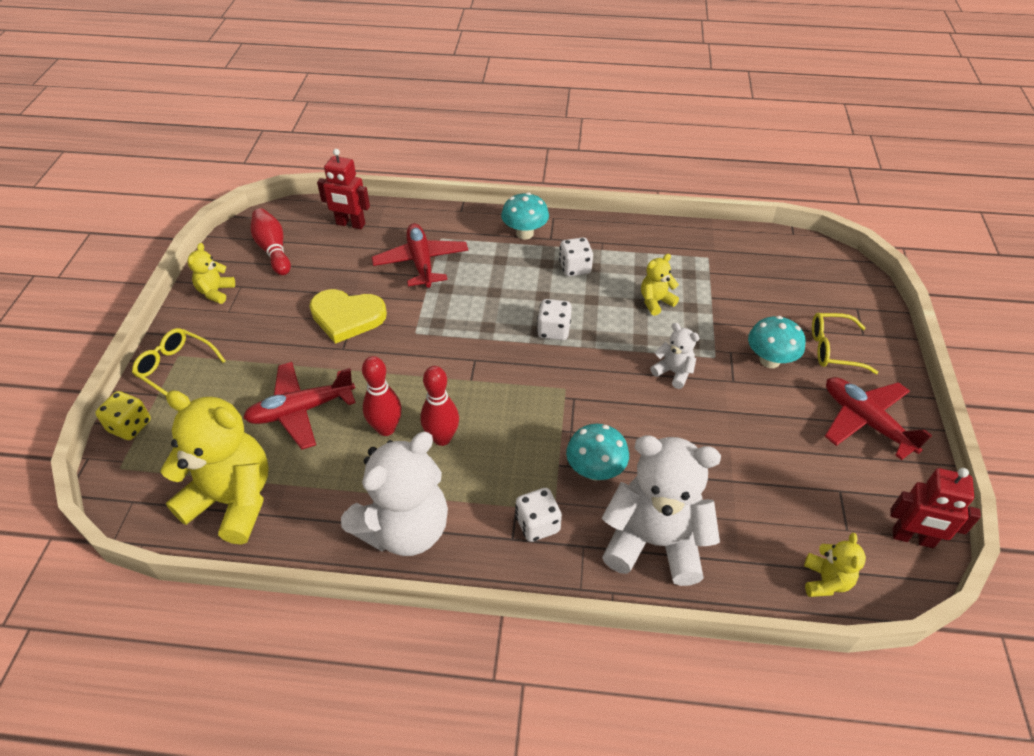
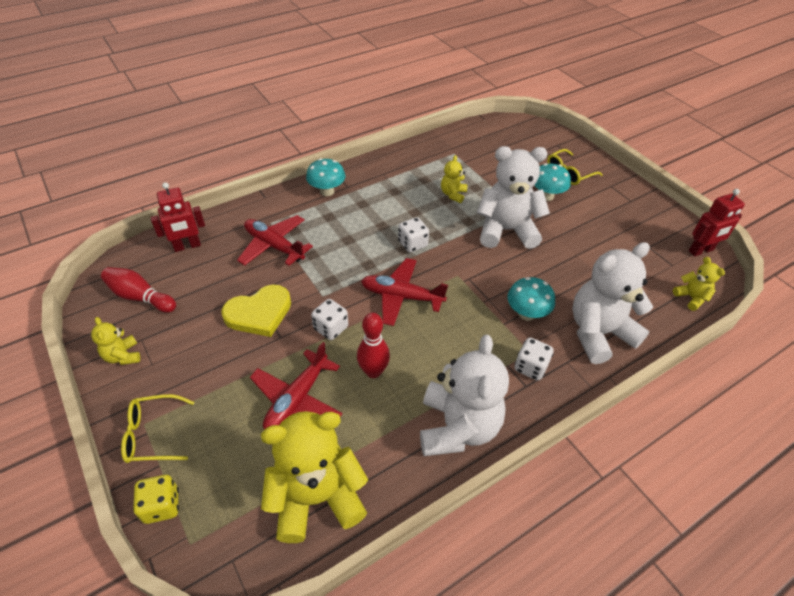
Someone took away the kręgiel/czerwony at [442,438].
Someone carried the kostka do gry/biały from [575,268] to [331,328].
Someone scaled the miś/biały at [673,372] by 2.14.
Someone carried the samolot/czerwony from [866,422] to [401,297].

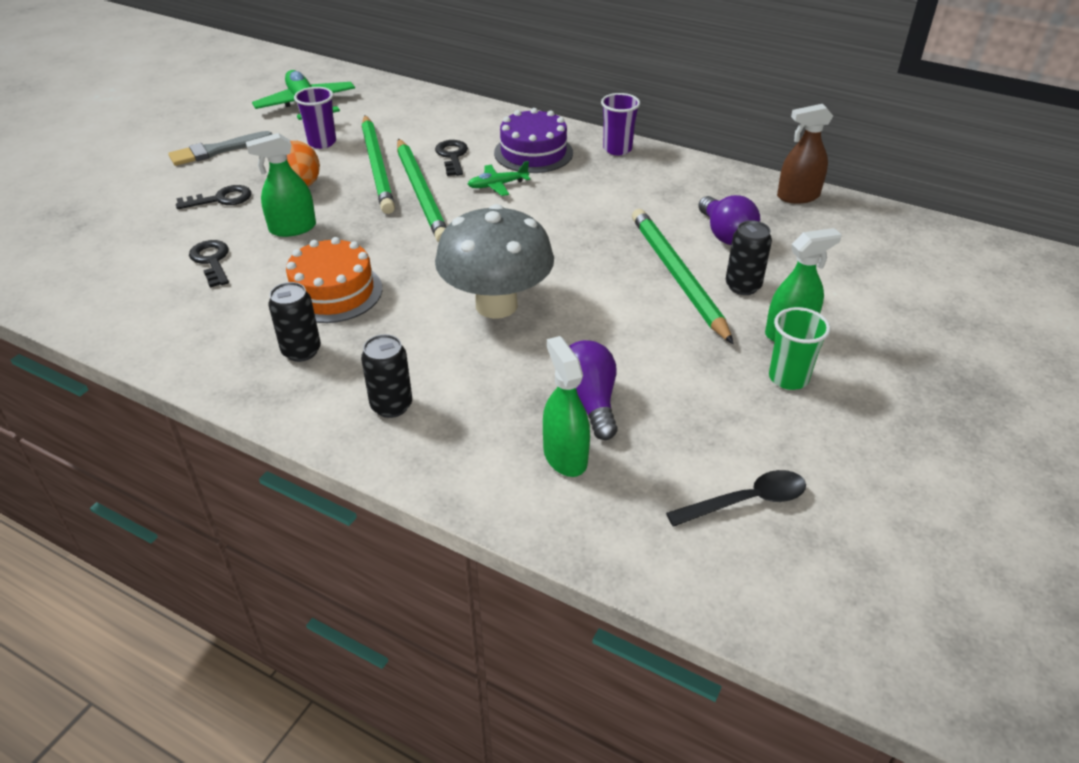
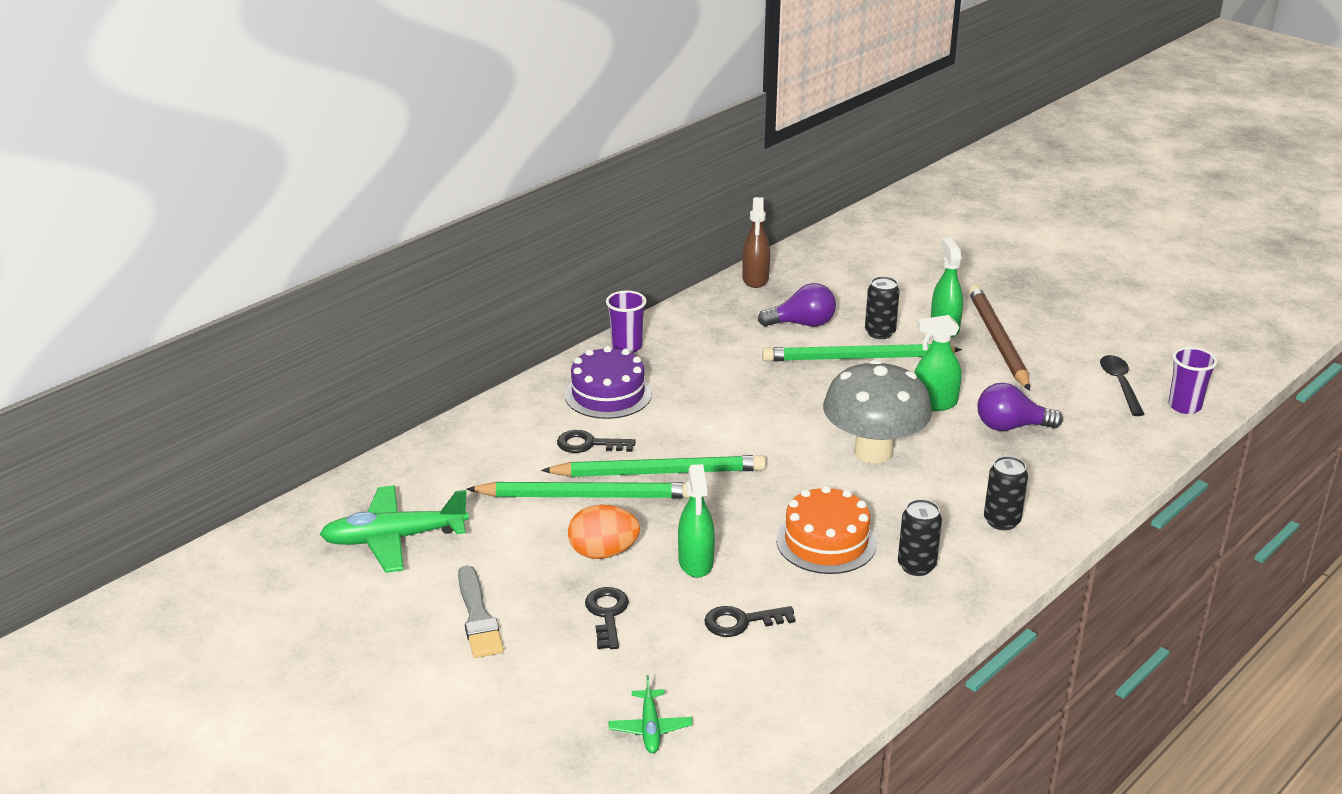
Someone carried the szklanka/fioletowy from [322,142] to [1184,406].
Someone carried the samolot/zielony from [497,185] to [650,728].
Someone carried the spryskiwacz/zielony from [565,456] to [934,404].
Someone swapped the szklanka/zielony at [788,378] for the ołówek/brązowy at [997,340].

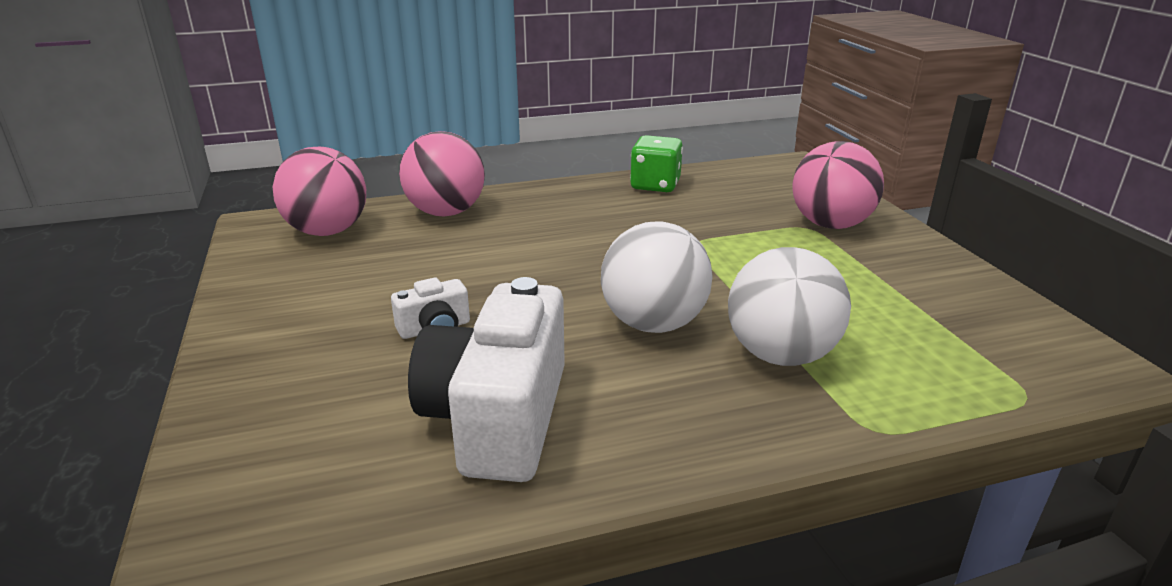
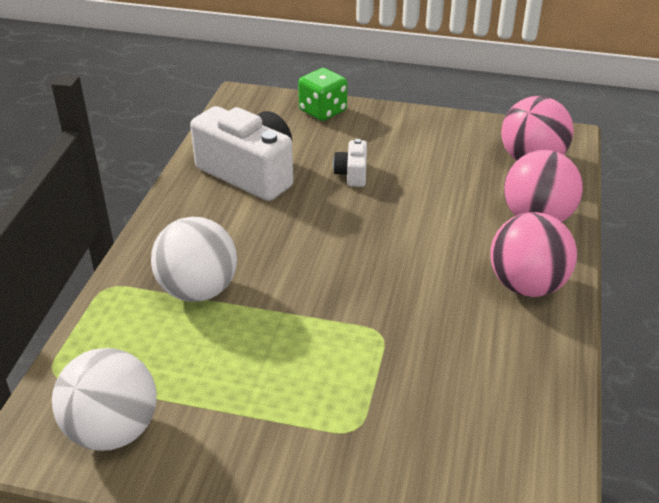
Someone carried the piłka/biały from [653,324] to [113,430].
Someone carried the kostka do gry/zielony from [655,185] to [322,111].
Someone carried the piłka/różowy from [830,224] to [527,285].

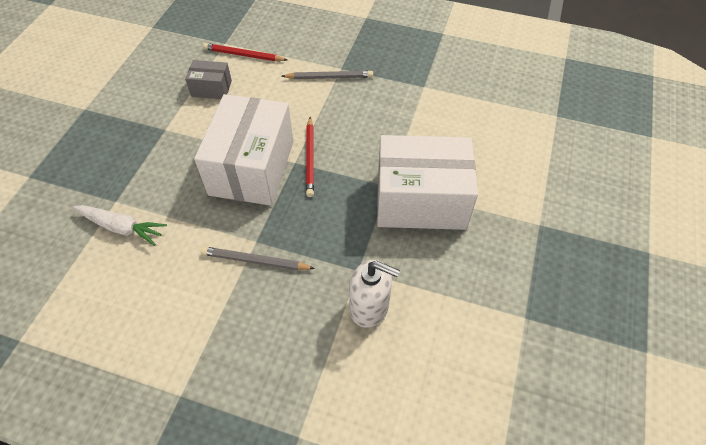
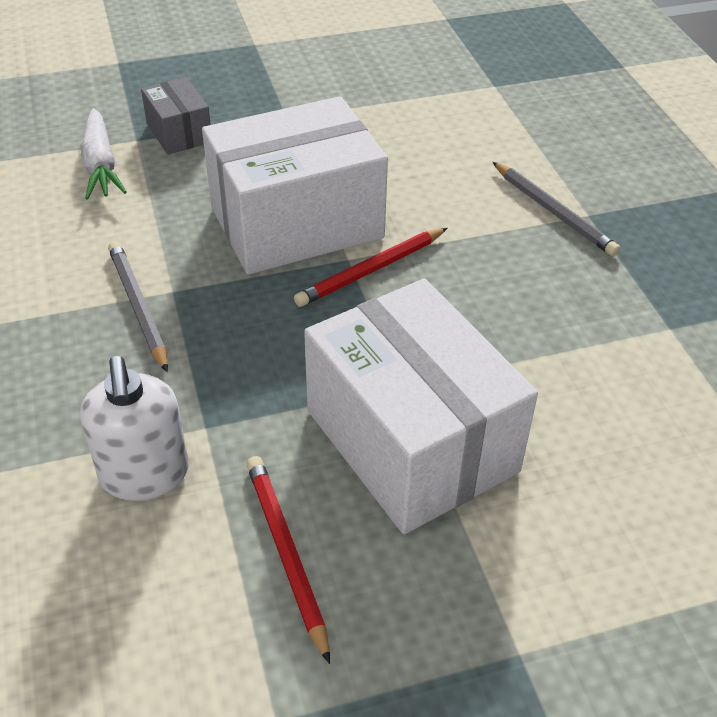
Someone carried the pudełko/szary from [211,88] to [179,133].
Someone carried the ołówek/czerwony from [244,55] to [286,553].

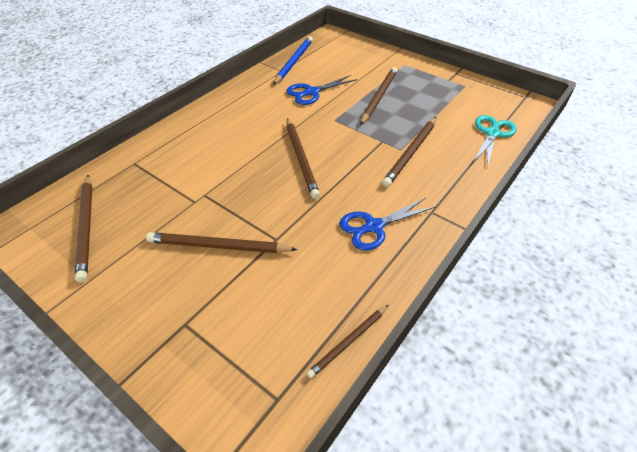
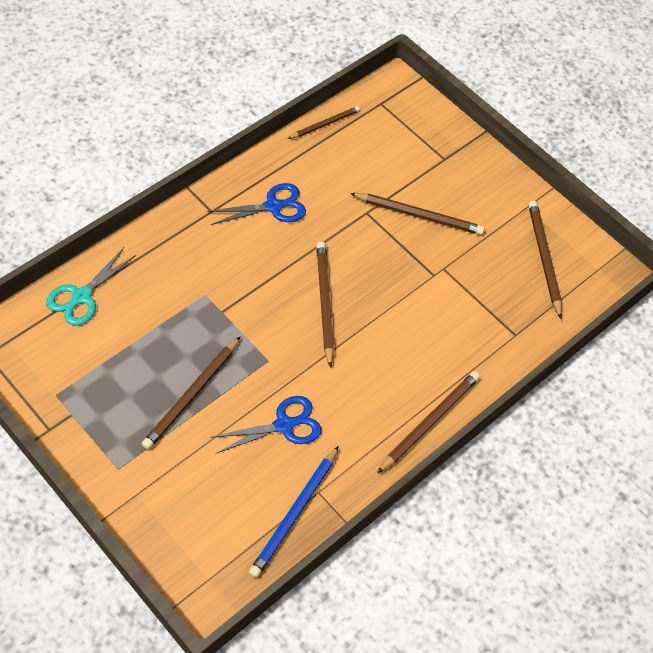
Someone carried the ołówek/brązowy from [411,153] to [429,422].

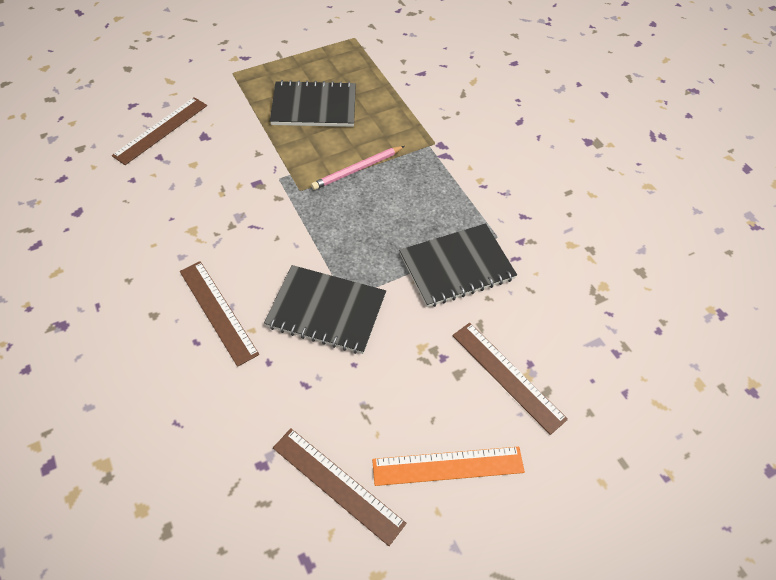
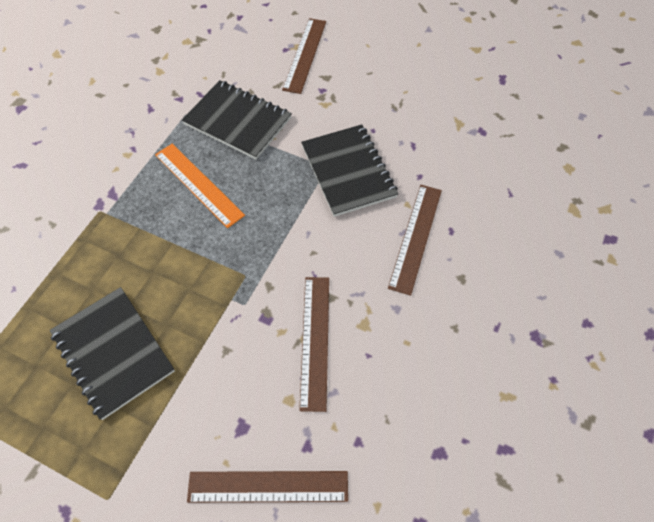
Someone carried the linijka/brązowy from [337,484] to [315,340].
Someone took away the ołówek/różowy at [357,169].
Someone carried the linijka/pomarańczowy from [448,466] to [198,184].

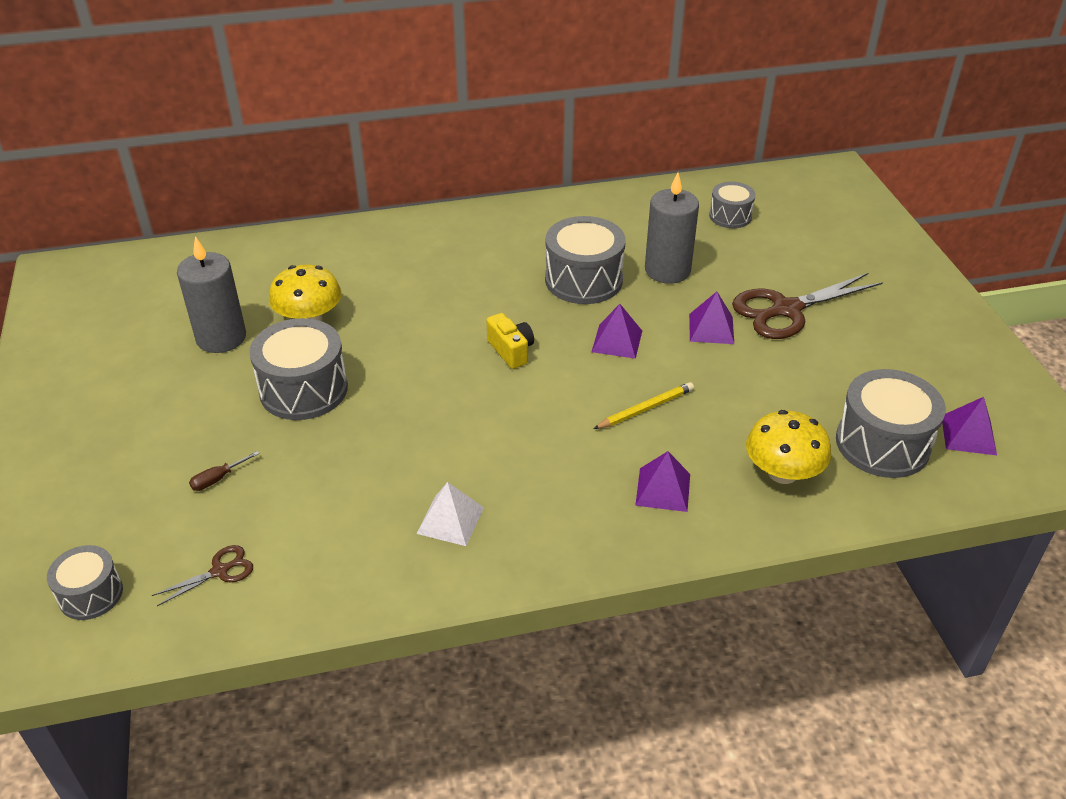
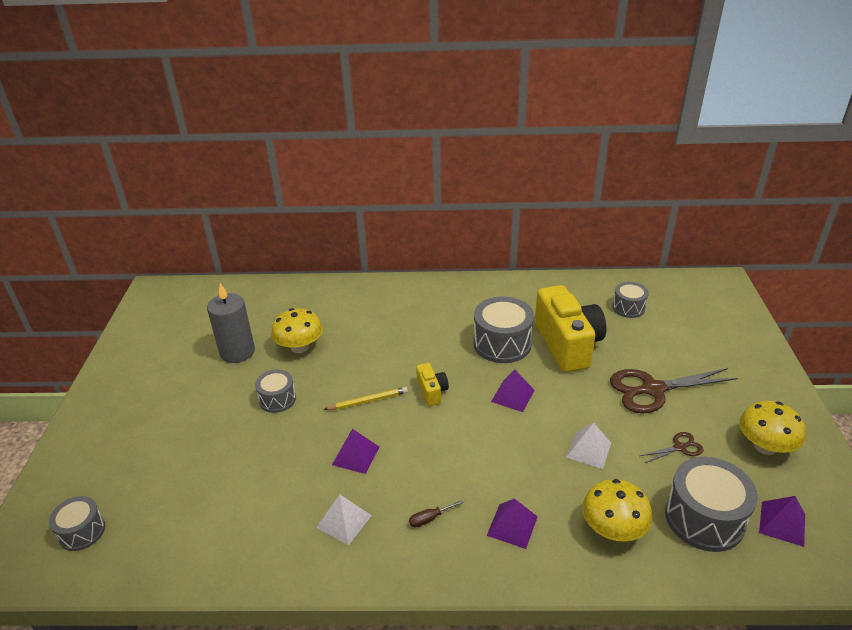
Someone carried the nożyczki/brązowy from [220,571] to [679,447].
Someone carried the śrubokręt/brązowy from [218,479] to [430,518].
Someone scaled the bęben/szary at [303,389] by 0.58.
Someone carried the ołówek/żółty from [645,408] to [368,401].
Someone swapped the świeca/szary at [667,270] for the aparat fotograficzny/żółty at [567,344].
Someone carried the piramida/fioletowy from [711,328] to [356,455].
Someone put down the piramida/biały at [588,450].
Someone put down the grzyb/żółty at [765,446].

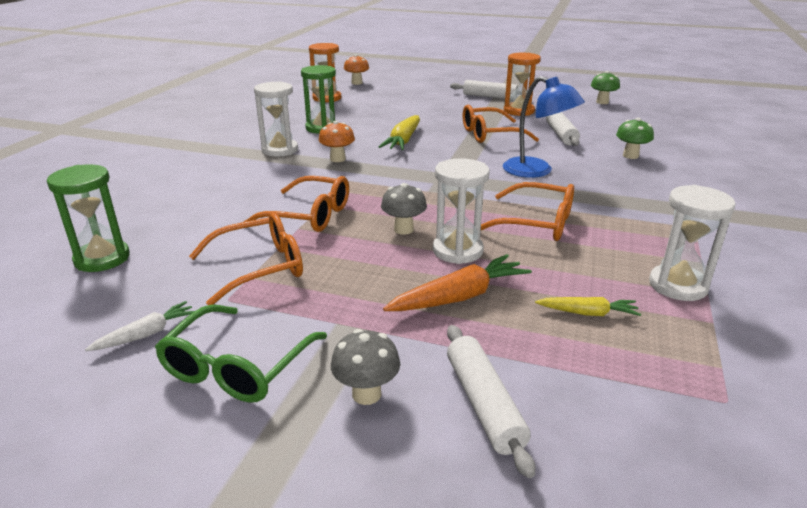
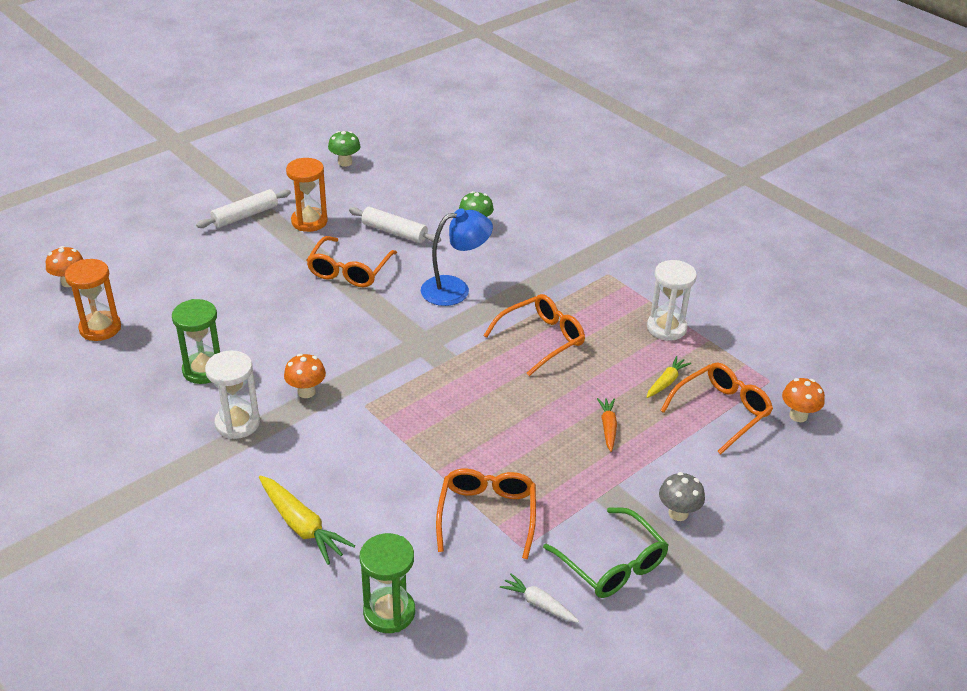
Someone rotated the marchewka/biały at [146,334] by 45 degrees counterclockwise.
Someone carried the okulary/pomarańczowy from [310,216] to [722,411].
Someone carried the marchewka/żółty from [403,141] to [301,526].
Someone took away the grzyb/szary at [403,229].
Someone scaled the marchewka/pomarańczowy at [459,297] by 0.60.
Someone took away the klepsydra/biały at [457,251].
Someone took away the wałek do ciasta/biały at [483,404].
Someone put down the grzyb/pomarańczowy at [798,416].

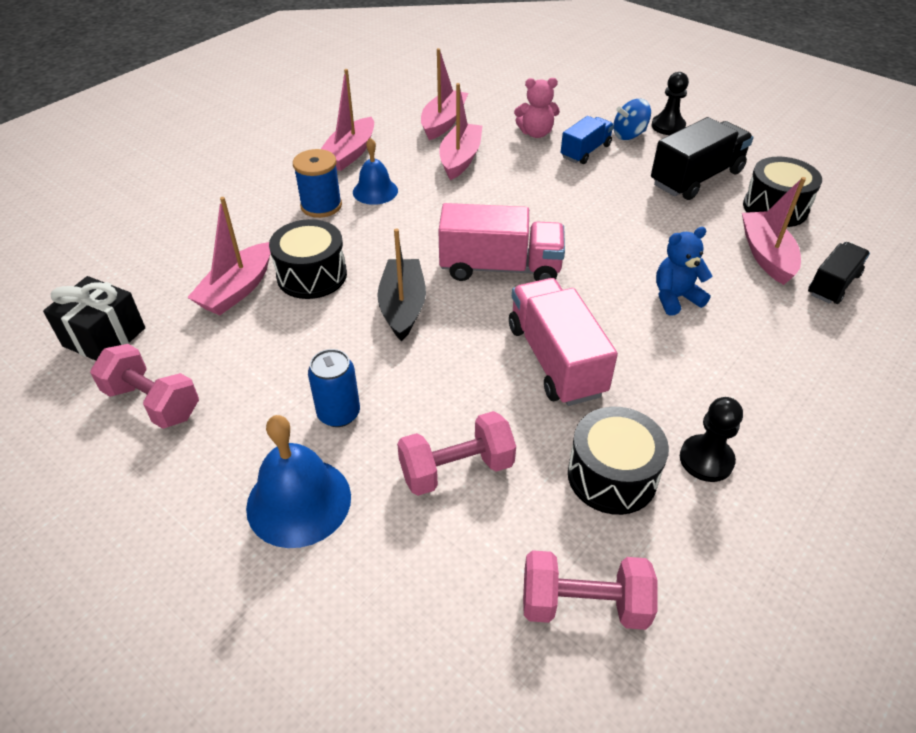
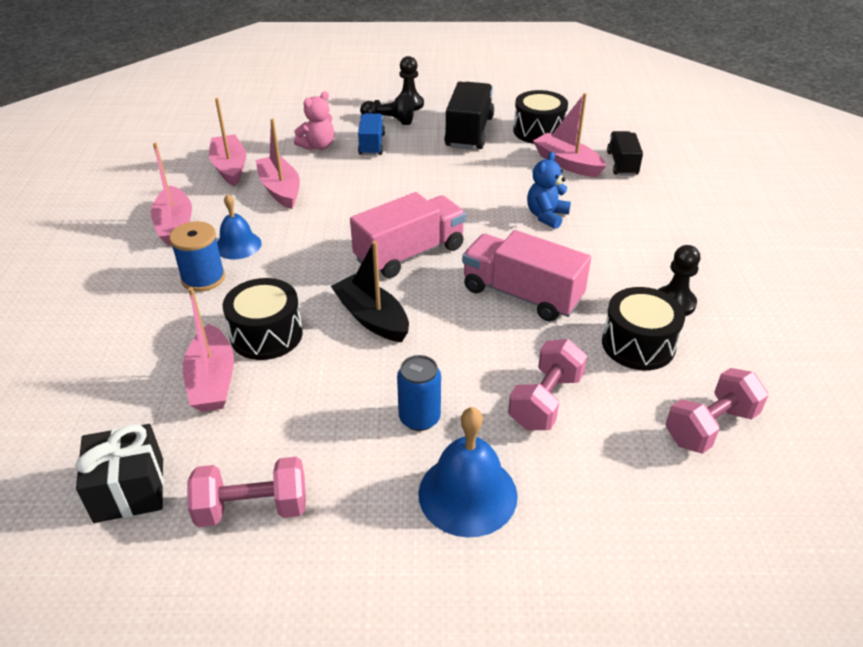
Someone swapped the bączek/niebieski at [629,135] for the pionek/czarny at [389,120].

